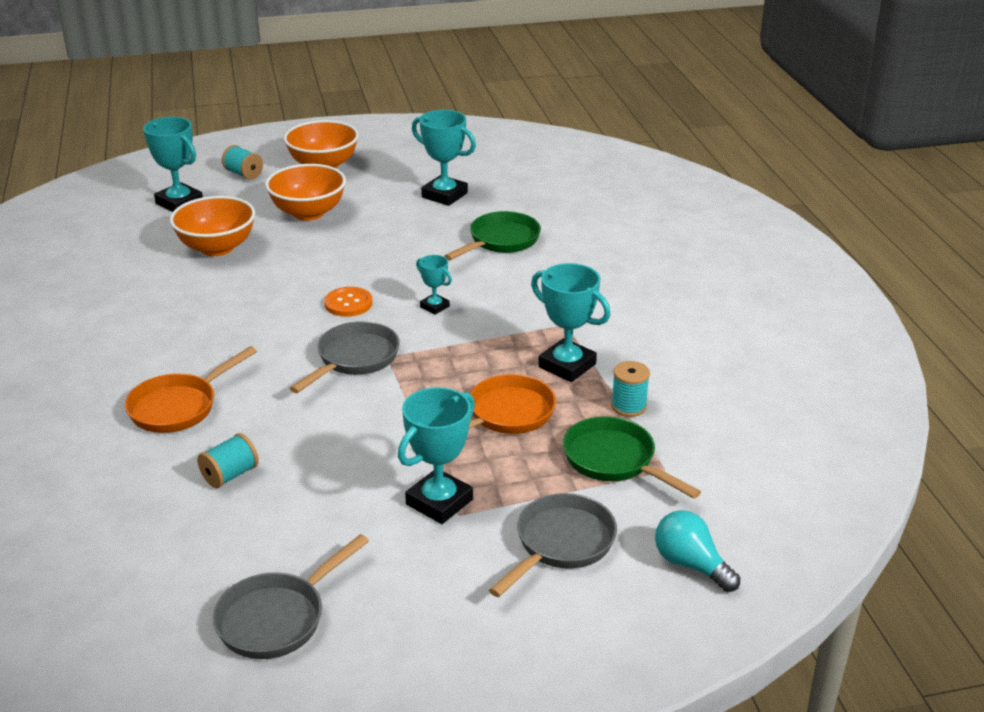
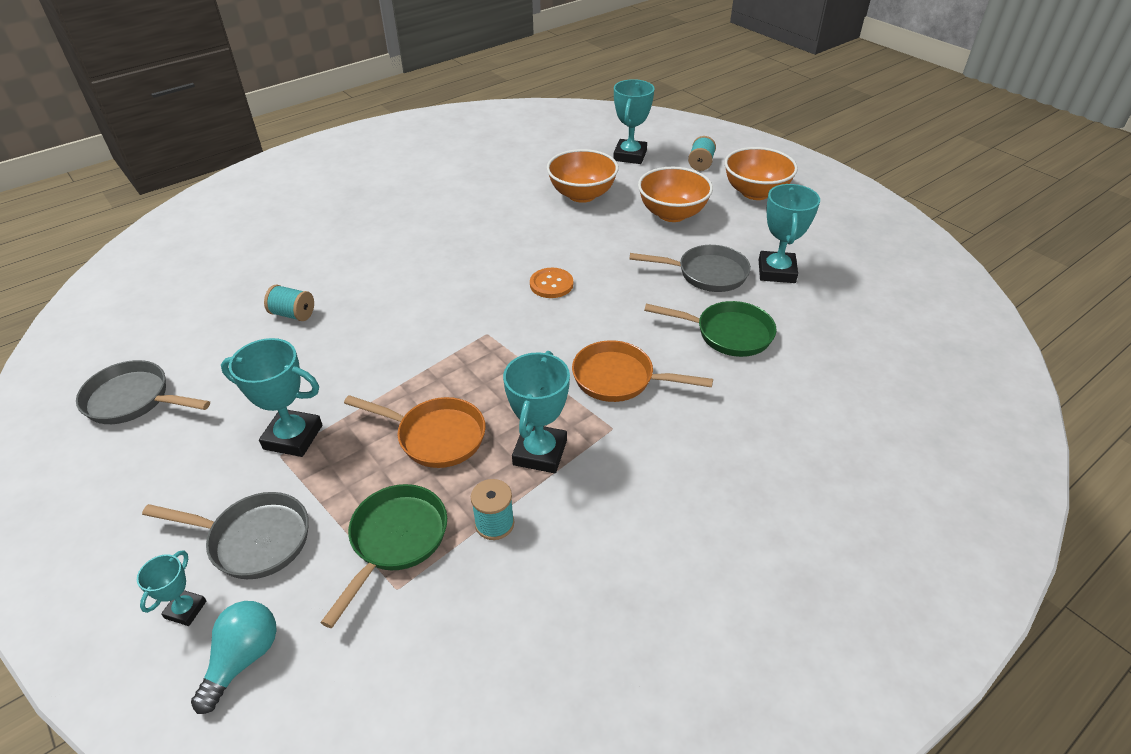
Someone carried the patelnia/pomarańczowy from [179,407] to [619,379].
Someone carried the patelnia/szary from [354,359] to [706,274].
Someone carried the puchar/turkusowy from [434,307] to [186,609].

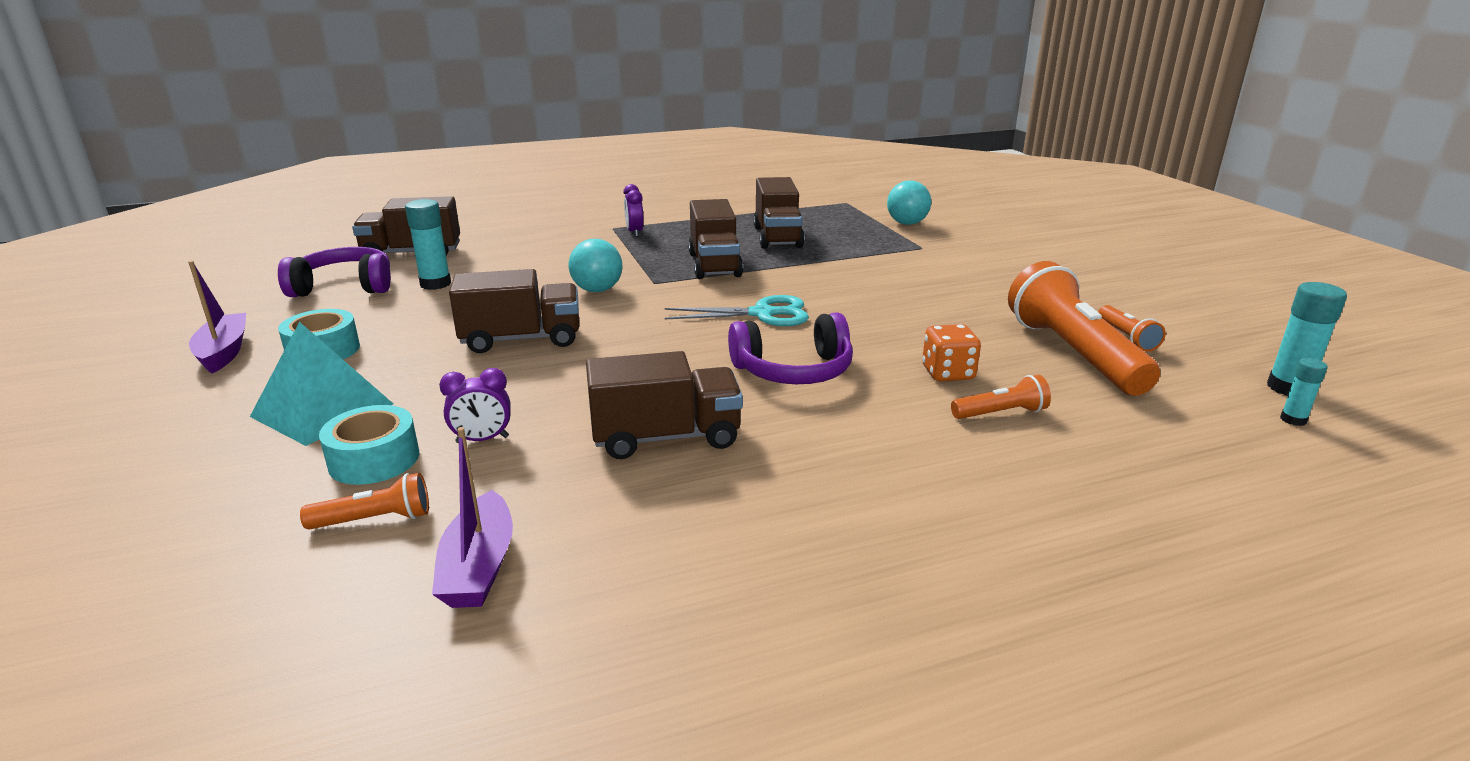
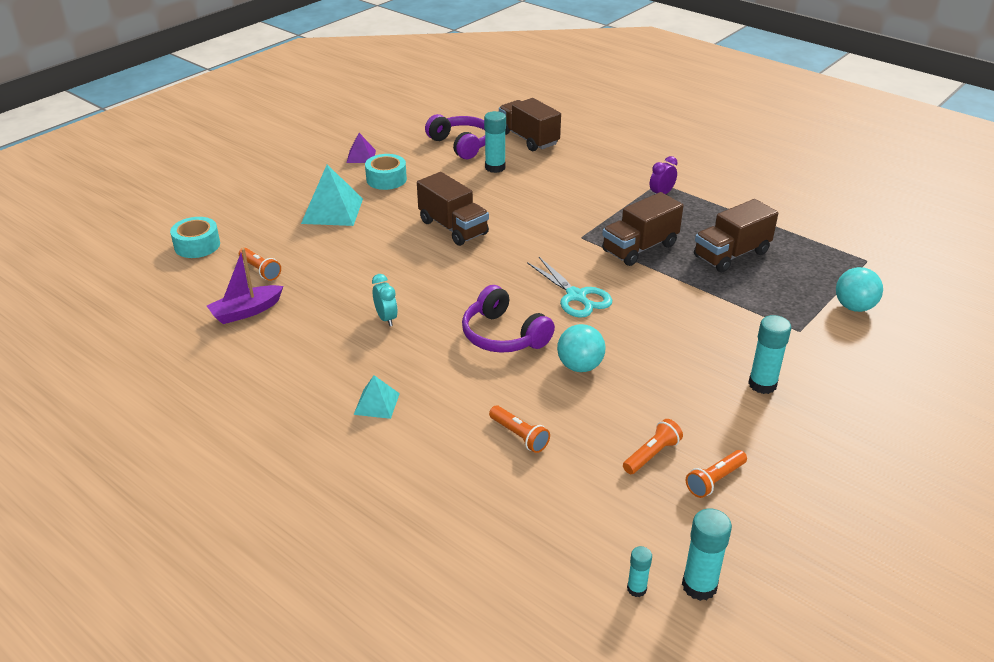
Someone swapped the łódka/fioletowy at [224,352] for the piramida/fioletowy at [361,156].
Someone carried the taśma klejąca/turkusowy from [374,459] to [197,245].
Someone took away the budzik/fioletowy at [482,440].
Someone carried the piłka/turkusowy from [597,290] to [580,366].
Someone swapped the ciężarówka/brązowy at [666,437] for the budzik/turkusowy at [386,318].
Someone took away the kostka do gry/pomarańczowy at [948,373].
Someone scaled the latarka/pomarańczowy at [1073,353] by 0.46.
Someone put down the piramida/turkusowy at [376,404].
Someone put down the klej w sztyfcie/turkusowy at [762,384].

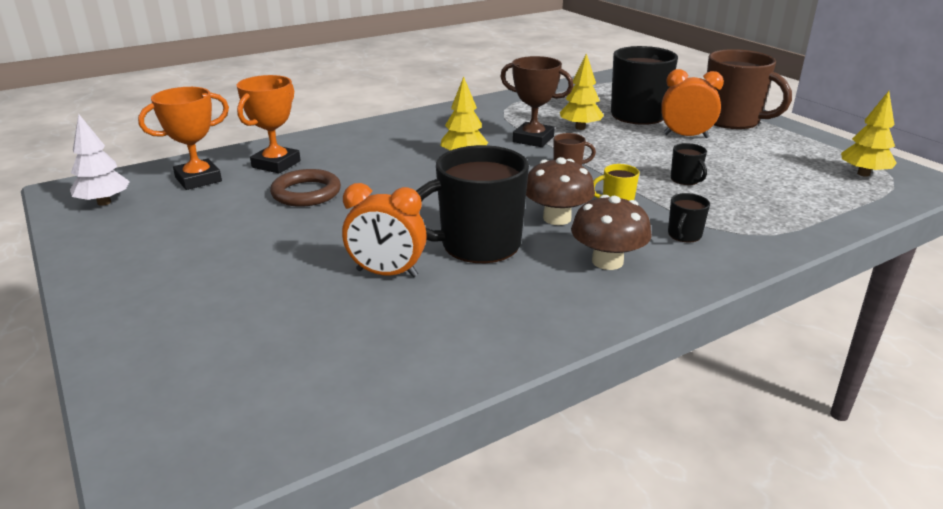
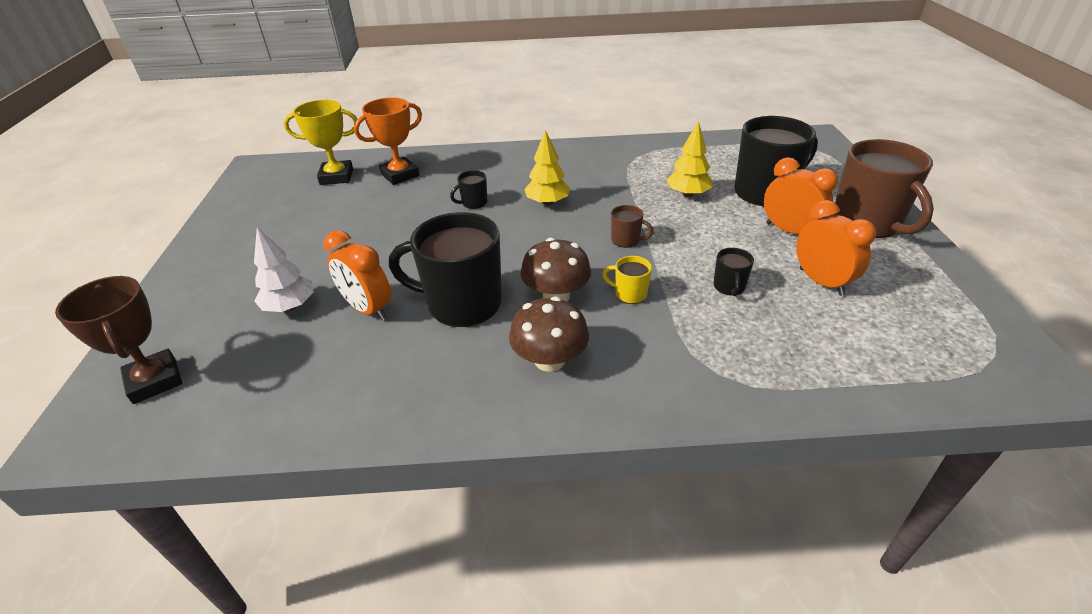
Someone carried the drzewko/biały from [104,202] to [290,307].
Someone repainted the puchar/pomarańczowy at [198,179], which became the puchar/żółty at [336,177].
Someone took away the pierścień/brązowy at [306,193].
Someone carried the puchar/brązowy from [533,139] to [154,381].
Someone carried the kubek/czarny from [684,235] to [473,203].
Someone took away the drzewko/żółty at [863,174].
Someone put down the budzik/pomarańczowy at [821,282].

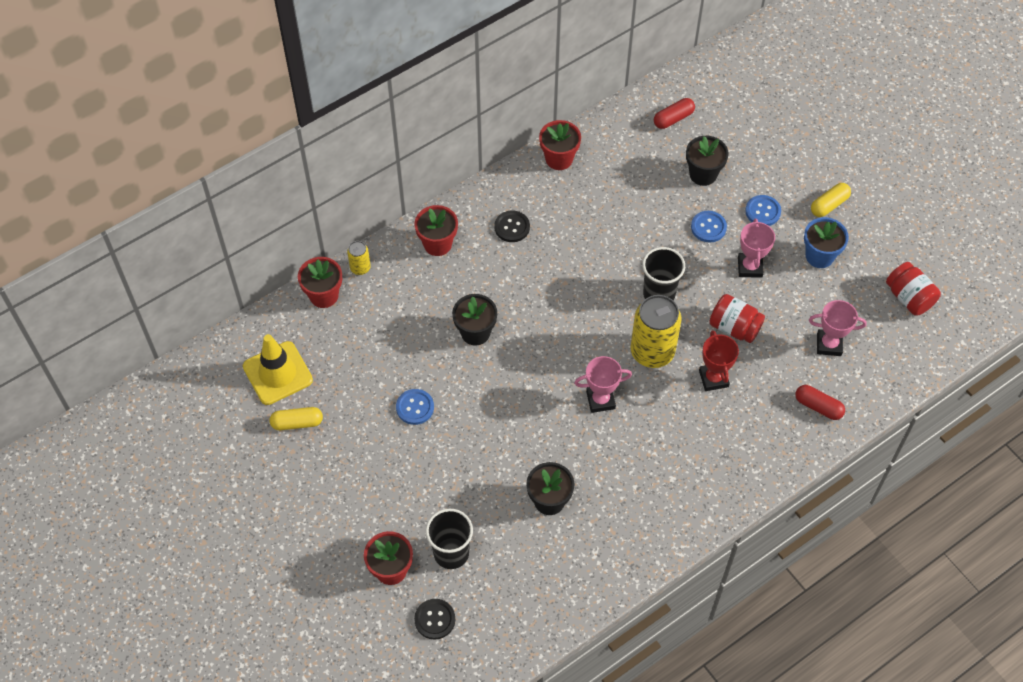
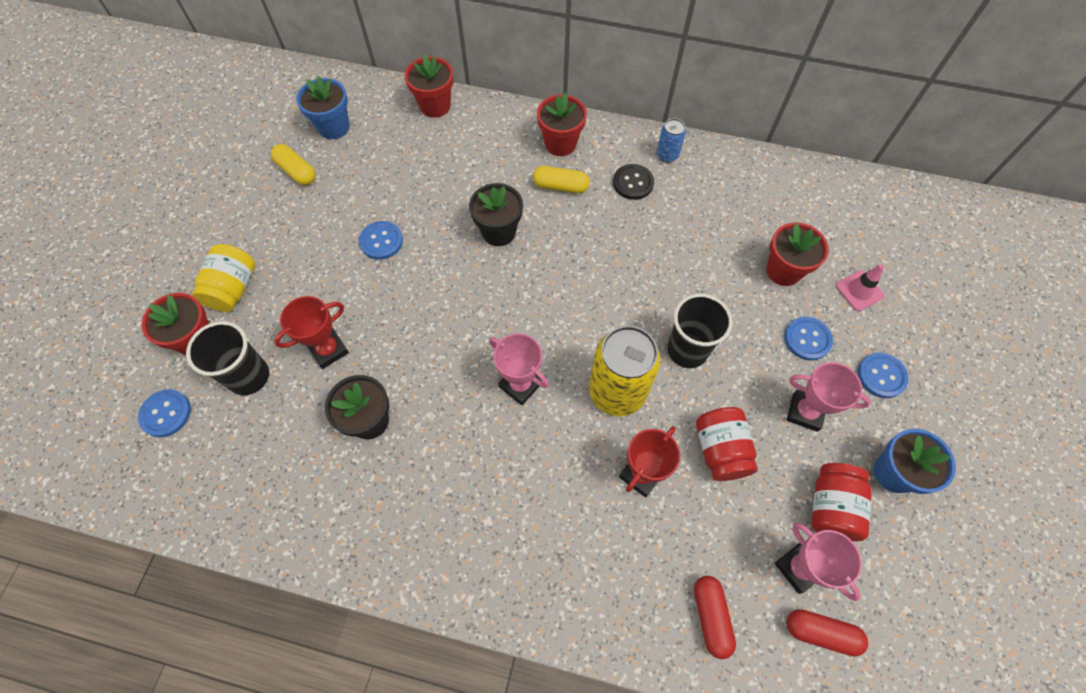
Someone swapped the pachołek/żółty at [277,373] for the doniczka/niebieski at [333,127].
Someone took away the puszka/żółty at [360,268].
Someone repainted the guzik/czarny at [435,619], which became the guzik/niebieski at [166,414].
Someone carried the doniczka/czerwony from [559,159] to [783,271].
Someone carried the kapsułka/czerwony from [673,118] to [821,632].
Someone swapped the doniczka/czarny at [703,174] for the pachołek/różowy at [859,291].
Someone rotated the puchar/różowy at [750,267] by 60 degrees clockwise.
Someone carried the kapsułka/żółty from [829,205] to [560,186].
Someone carried the słoik/czerwony from [909,298] to [831,507].
Someone put down the słoik/żółty at [233,288].
Someone put down the puchar/czerwony at [328,350].
Someone put down the puszka/niebieski at [667,155].

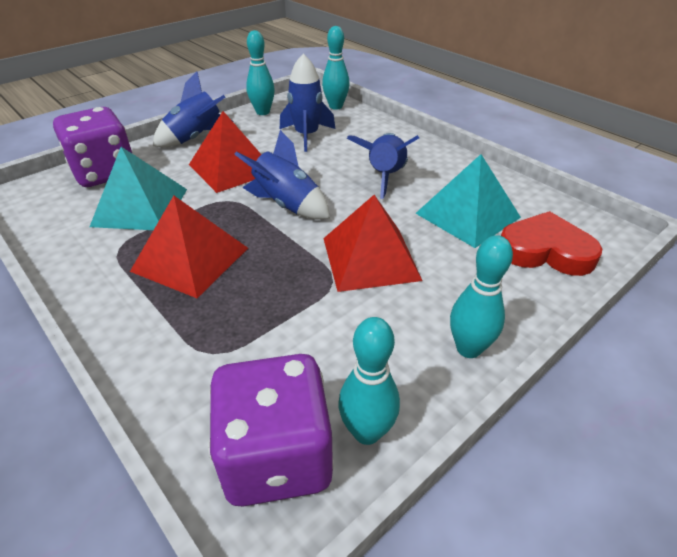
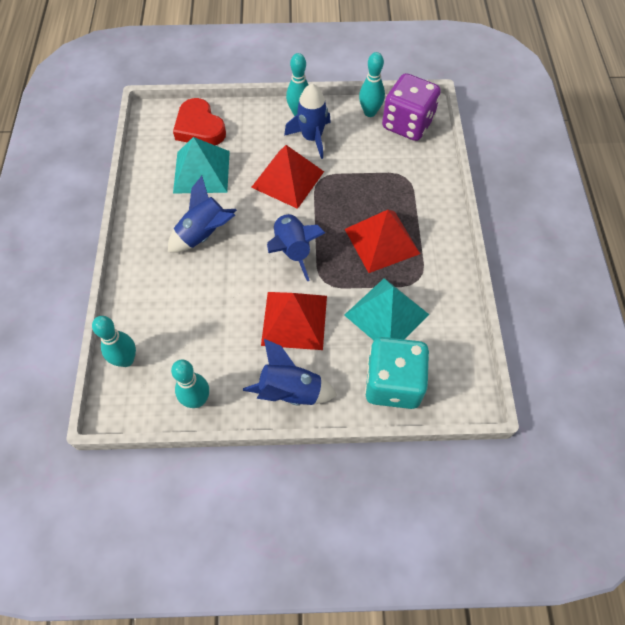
Someone repainted the kostka do gry/fioletowy at [105,173], which became the kostka do gry/turkusowy at [393,383].
Someone carried the rakieta/niebieski from [307,135] to [312,138].

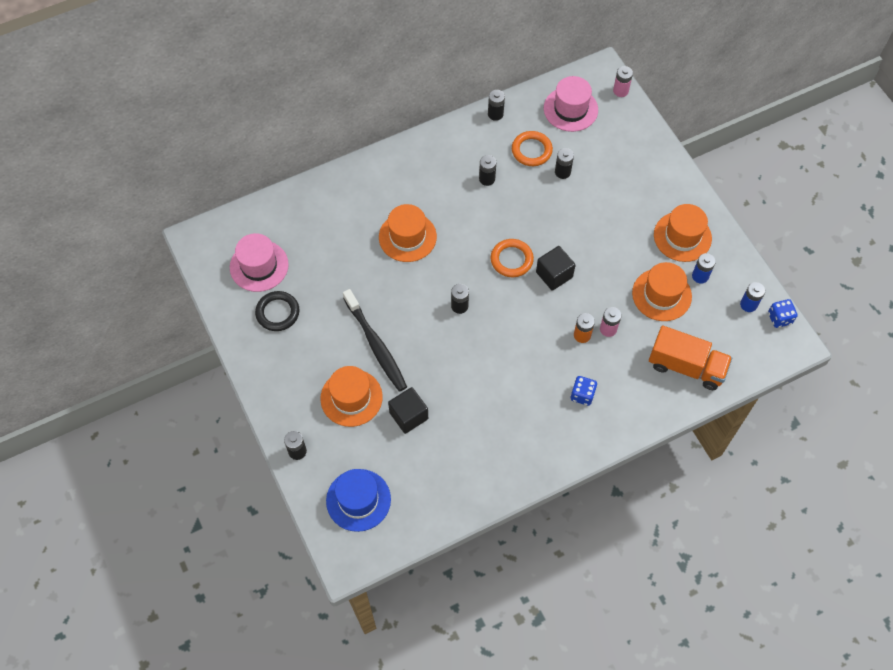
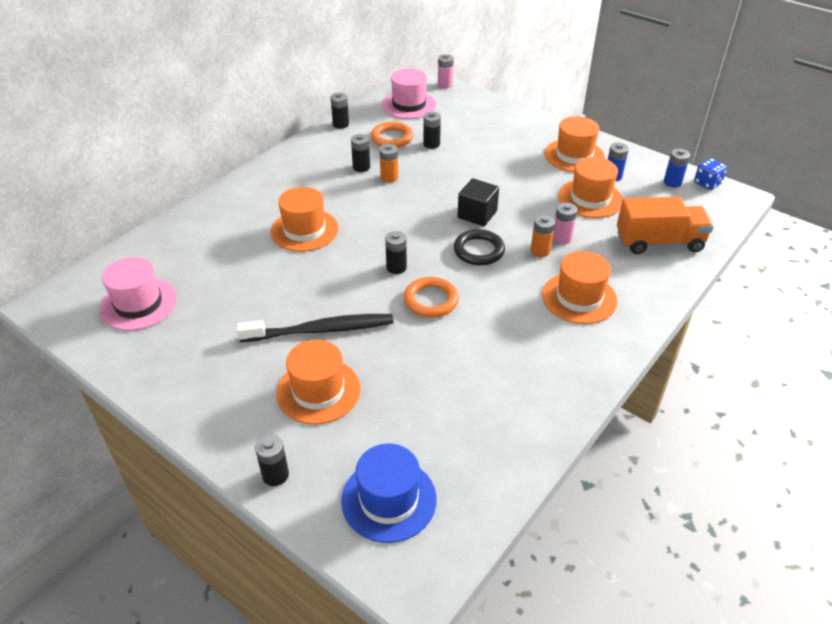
Someone carried the pierścień/czarny from [277,313] to [479,250].
Someone rotated the szczoteczka do zębów/czarny at [375,344] by 45 degrees counterclockwise.
Someone took away the sześcian/czarny at [408,415].
Someone carried the pierścień/pomarańczowy from [511,260] to [431,300].
Someone swapped the kostka do gry/niebieski at [582,395] for the kapelusz/pomarańczowy at [579,298].
Someone put down the bateria/pomarańczowy at [389,177].

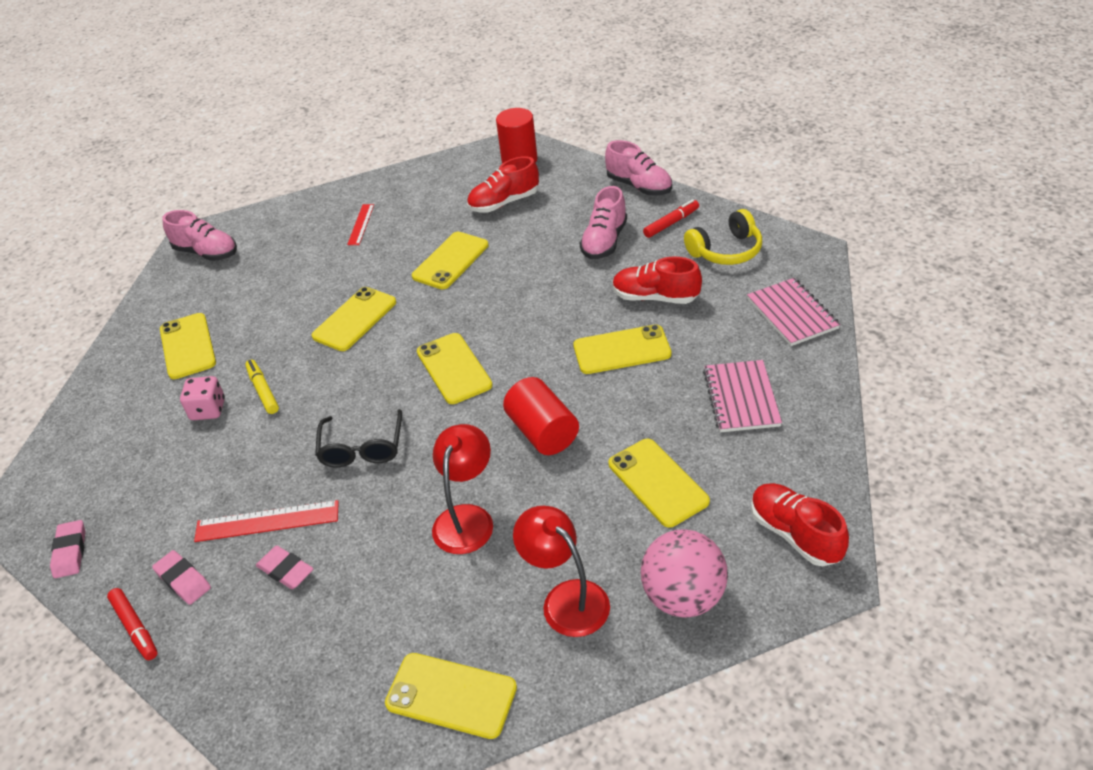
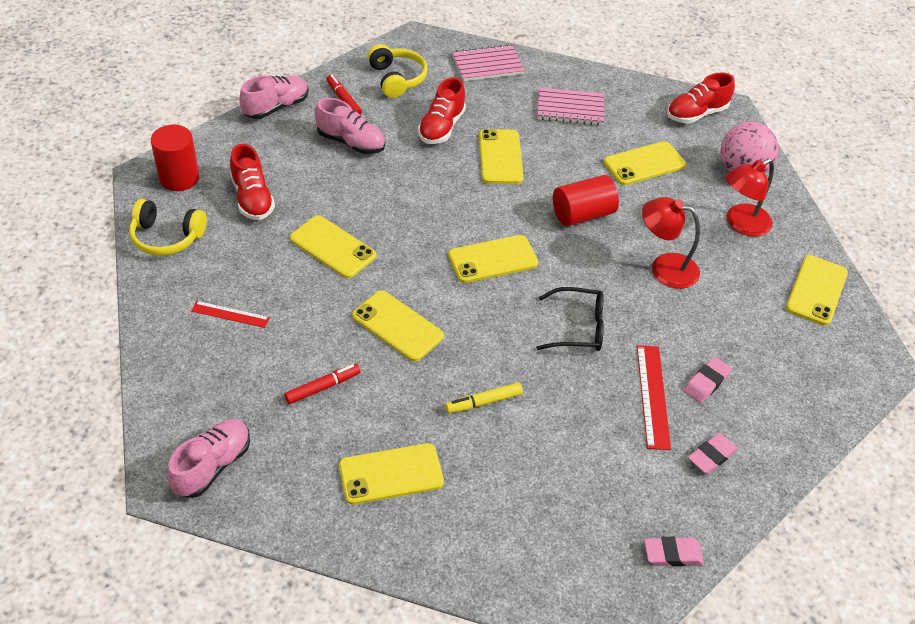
Someone carried the flamaster/czerwony from [135,628] to [322,387].
Someone took away the kostka do gry/różowy at [208,410].
Someone put down the słuchawki/żółty at [166,237].

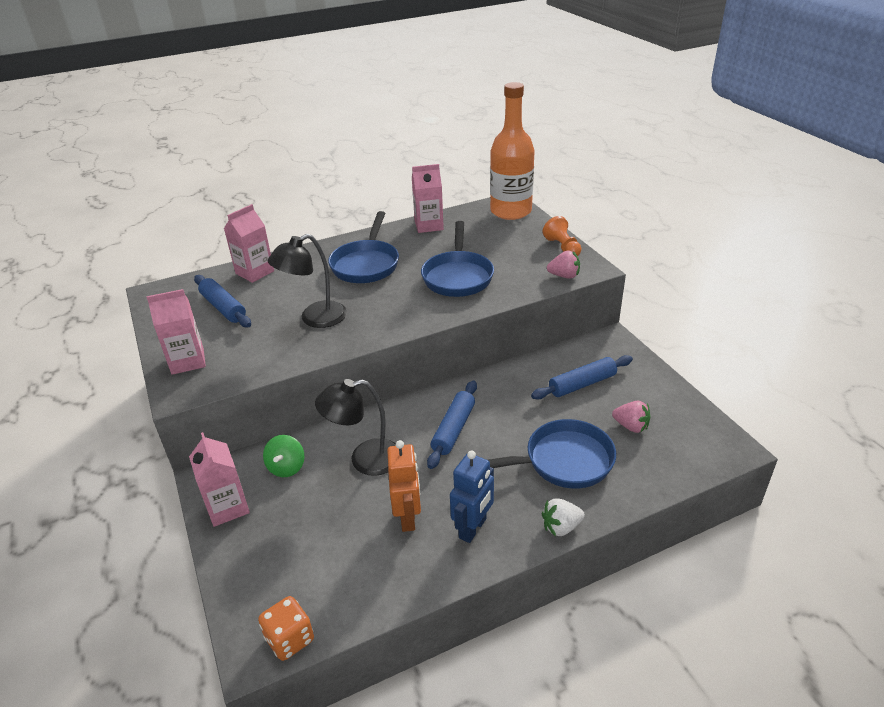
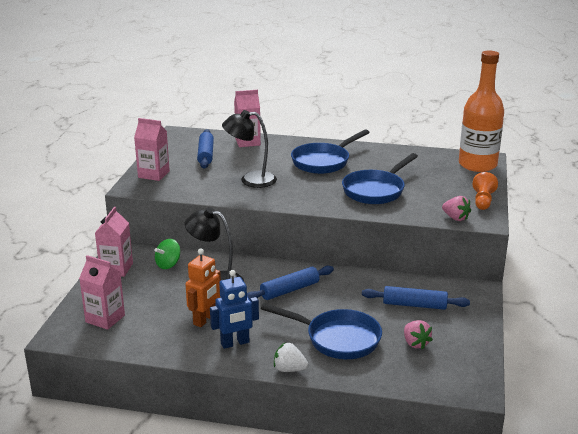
Someone took away the kostka do gry/pomarańczowy at [290,639].
Someone carried the karton mleka/różowy from [429,225] to [105,319].

